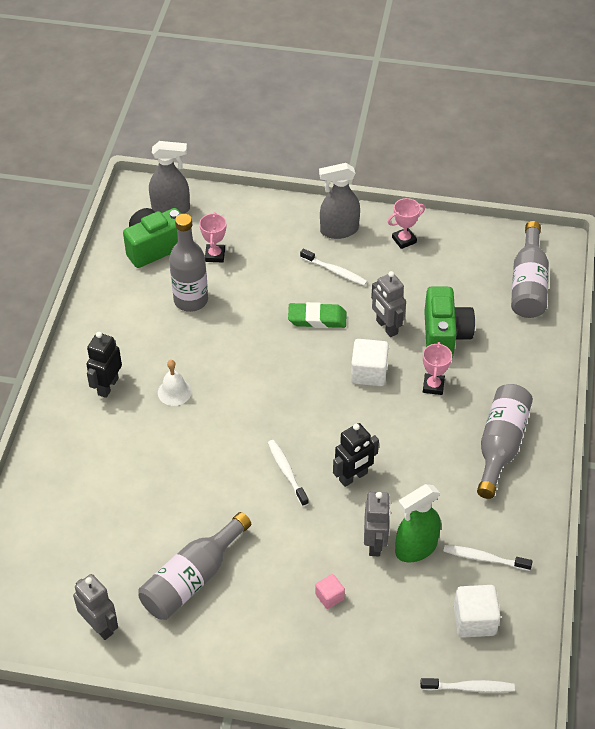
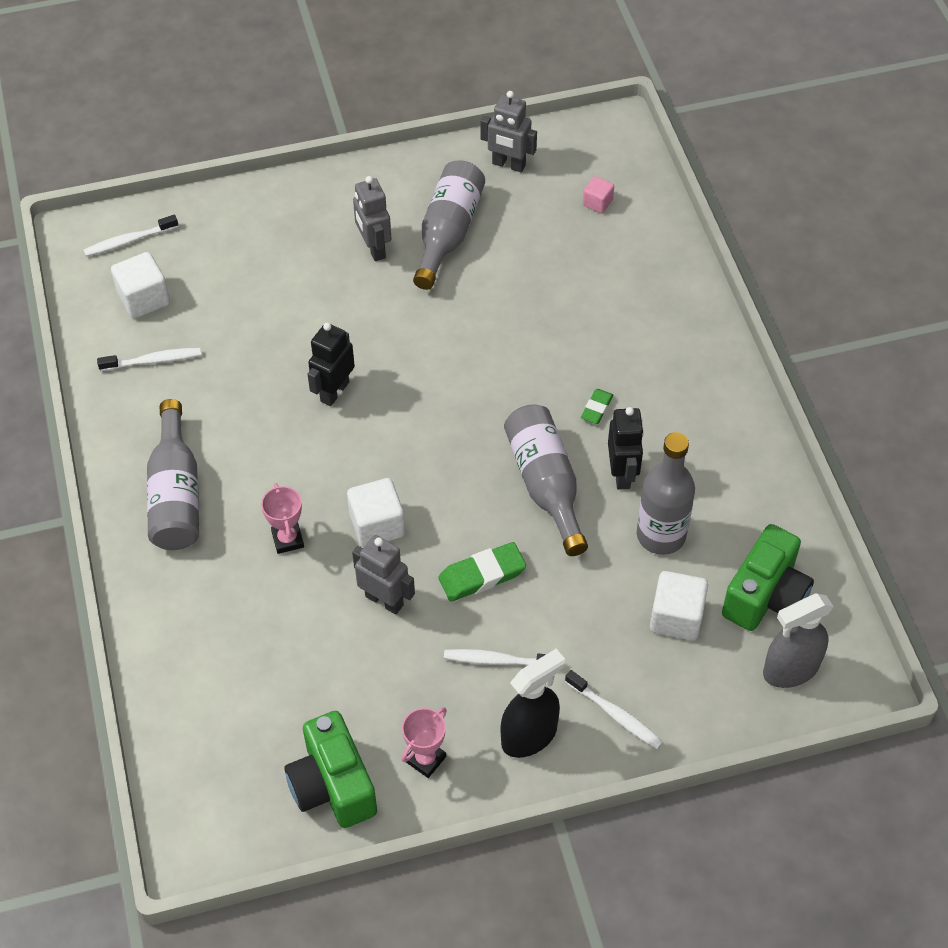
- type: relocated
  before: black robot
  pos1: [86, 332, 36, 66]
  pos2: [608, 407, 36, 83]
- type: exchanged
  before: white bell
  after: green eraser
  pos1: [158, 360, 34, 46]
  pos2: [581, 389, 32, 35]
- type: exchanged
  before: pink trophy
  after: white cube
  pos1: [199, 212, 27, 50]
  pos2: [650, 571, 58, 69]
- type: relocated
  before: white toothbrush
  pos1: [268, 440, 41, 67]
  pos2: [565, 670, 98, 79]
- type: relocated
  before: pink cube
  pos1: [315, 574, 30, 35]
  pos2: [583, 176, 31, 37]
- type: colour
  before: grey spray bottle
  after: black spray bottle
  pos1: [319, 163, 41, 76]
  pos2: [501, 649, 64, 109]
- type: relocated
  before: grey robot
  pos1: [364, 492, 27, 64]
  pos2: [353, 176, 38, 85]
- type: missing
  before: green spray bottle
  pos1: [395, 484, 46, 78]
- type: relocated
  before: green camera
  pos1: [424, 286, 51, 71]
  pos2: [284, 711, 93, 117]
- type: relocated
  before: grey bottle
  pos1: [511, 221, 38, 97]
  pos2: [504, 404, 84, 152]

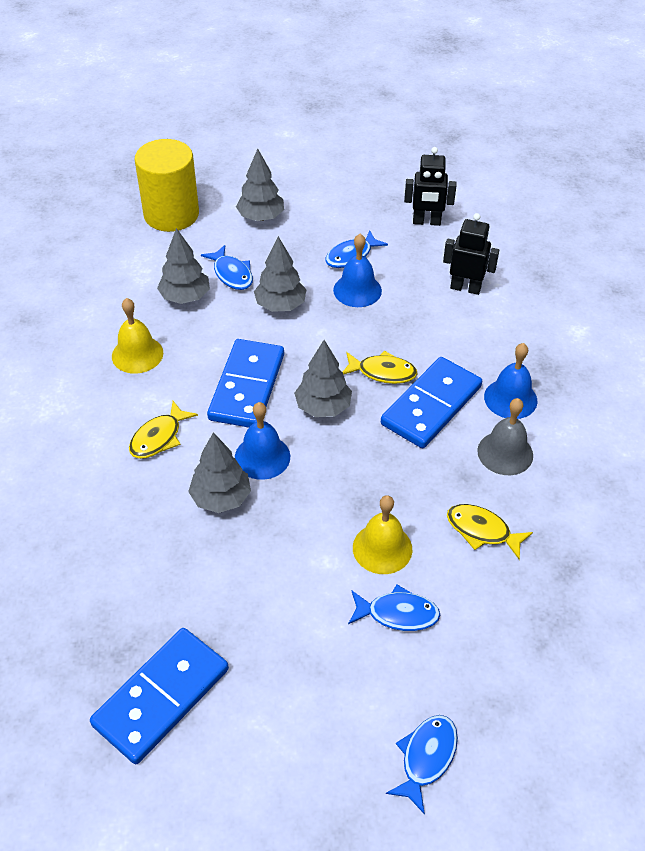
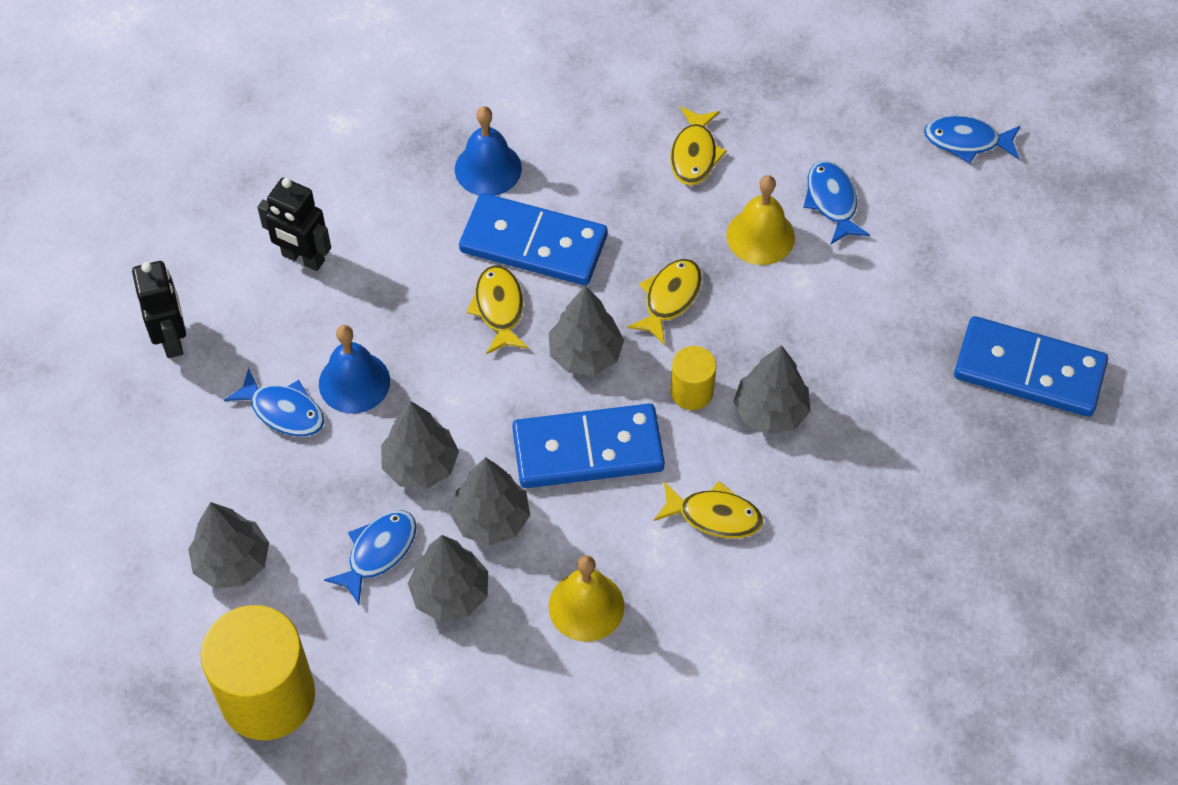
- type: exchanged
  before: blue bell
  after: yellow cylinder
  pos1: [235, 402, 55, 78]
  pos2: [670, 346, 46, 64]
- type: spun
  before: black robot
  pos1: [443, 213, 56, 82]
  pos2: [257, 178, 74, 93]
  turn: -60
- type: missing
  before: grey bell
  pos1: [477, 398, 56, 77]
- type: appeared
  after: grey tree
  pos2: [450, 457, 80, 89]
- type: appeared
  after: yellow fish
  pos2: [627, 259, 75, 86]

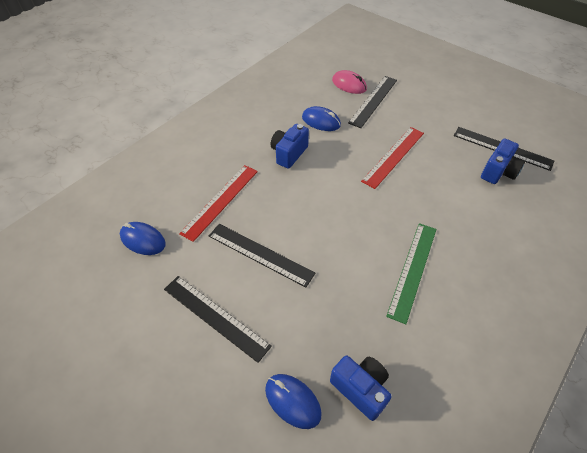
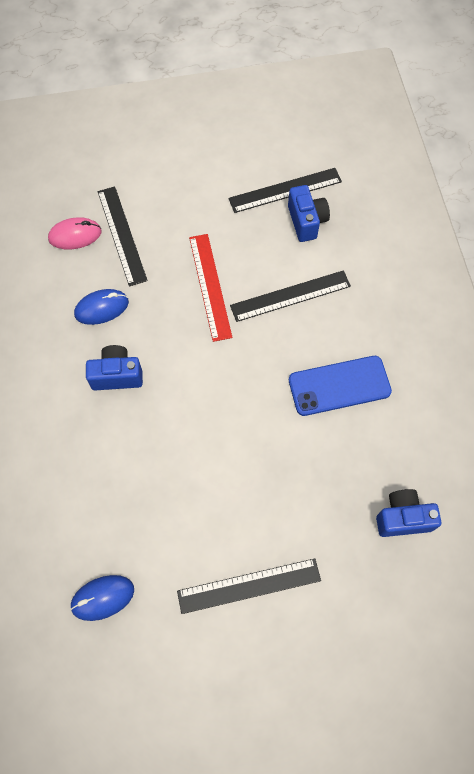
- type: missing
  before: red ruler
  pos1: [179, 165, 79, 77]
- type: relocated
  before: black ruler
  pos1: [209, 224, 106, 64]
  pos2: [230, 270, 121, 52]
- type: missing
  before: blue mouse
  pos1: [265, 374, 57, 55]
- type: spun
  before: blue camera
  pos1: [271, 124, 38, 45]
  pos2: [86, 345, 57, 45]
  turn: 105
- type: exchanged
  before: green ruler
  after: blue phone
  pos1: [386, 223, 51, 101]
  pos2: [289, 356, 103, 60]

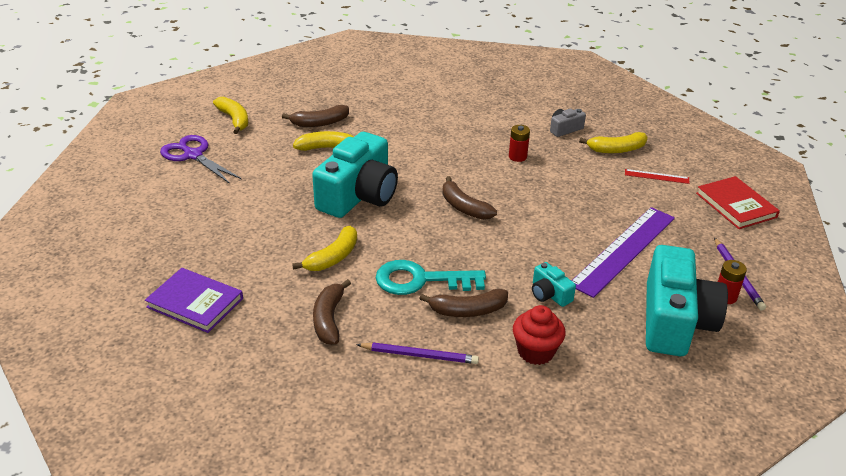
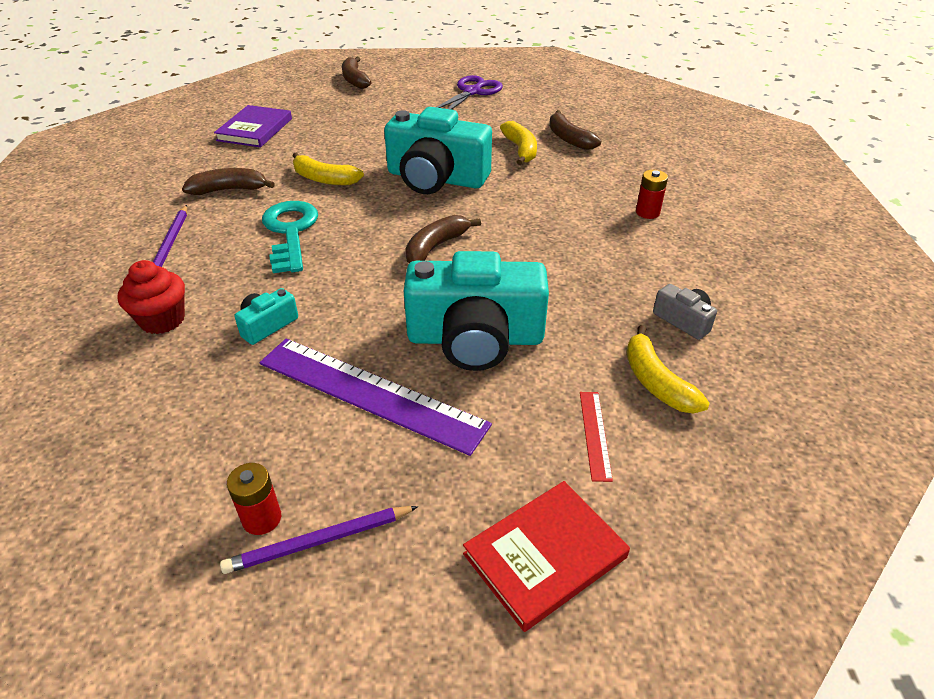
- type: missing
  before: yellow banana
  pos1: [213, 97, 35, 37]
- type: relocated
  before: brown banana
  pos1: [419, 289, 89, 28]
  pos2: [342, 57, 30, 32]
- type: relocated
  before: red battery
  pos1: [509, 125, 21, 37]
  pos2: [636, 170, 32, 49]
- type: relocated
  before: turquoise camera
  pos1: [646, 245, 82, 111]
  pos2: [404, 251, 145, 120]

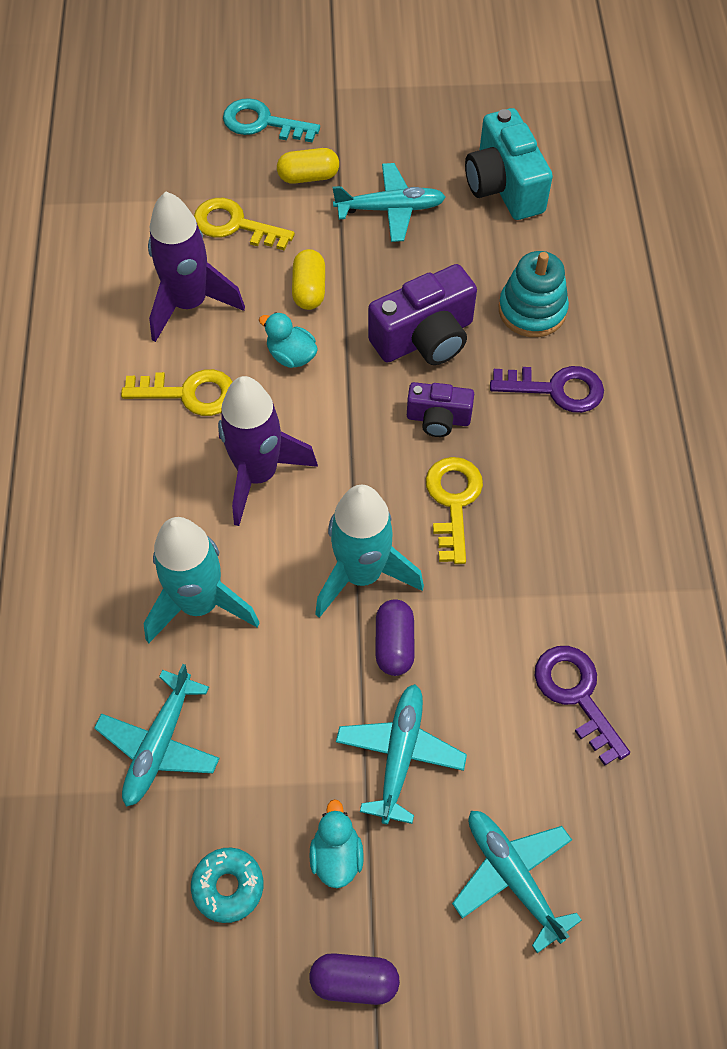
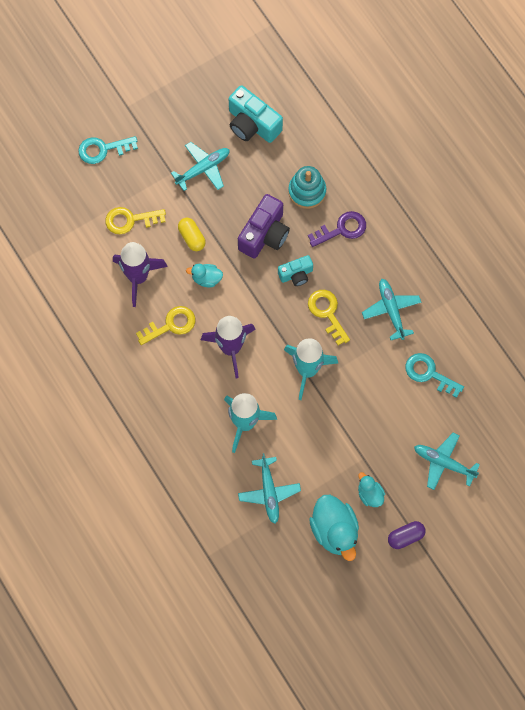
- type: exchanged
  before: turquoise donut
  after: turquoise duck
  pos1: [191, 848, 72, 75]
  pos2: [309, 495, 50, 66]
- type: missing
  before: yellow capsule
  pos1: [277, 148, 62, 36]
- type: relocated
  before: turquoise plane
  pos1: [336, 684, 131, 140]
  pos2: [362, 279, 59, 61]
- type: missing
  before: purple capsule
  pos1: [376, 599, 39, 77]
- type: colour
  before: purple camera
  after: turquoise camera
  pos1: [407, 382, 67, 55]
  pos2: [278, 255, 35, 31]
- type: colour
  before: purple key
  after: turquoise key
  pos1: [535, 646, 95, 120]
  pos2: [405, 353, 59, 45]

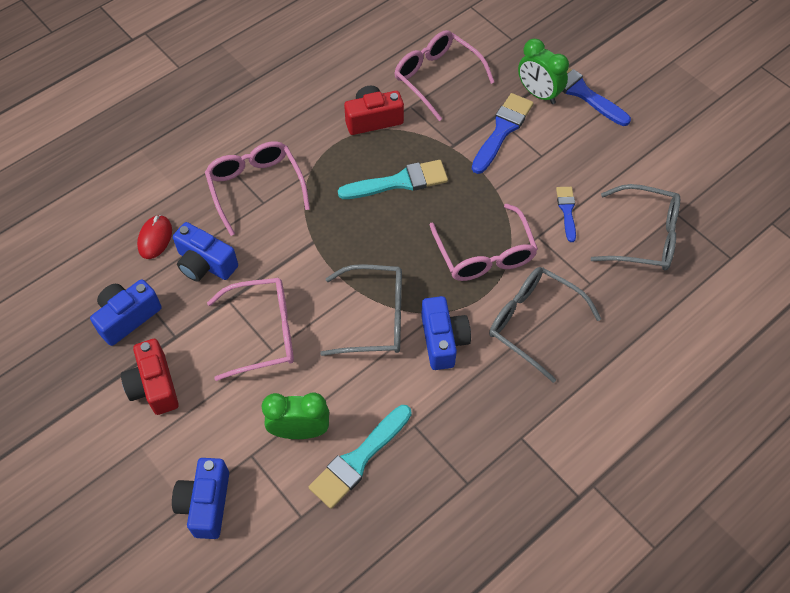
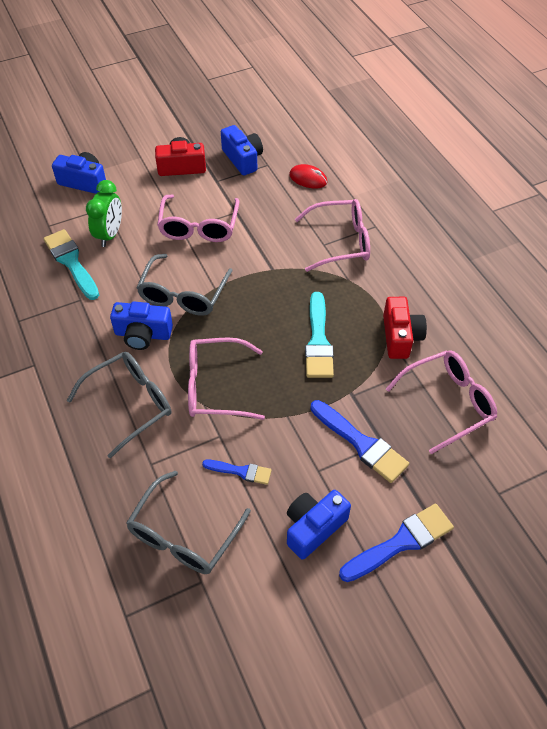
- type: relocated
  before: blue camera
  pos1: [173, 222, 65, 60]
  pos2: [287, 490, 64, 70]
- type: missing
  before: green clock
  pos1: [518, 39, 51, 65]

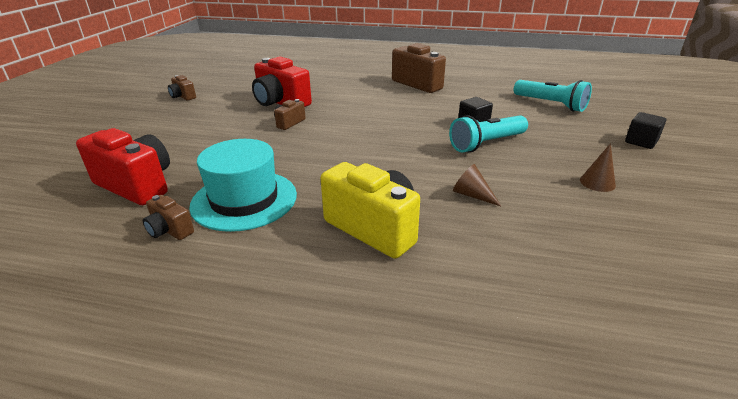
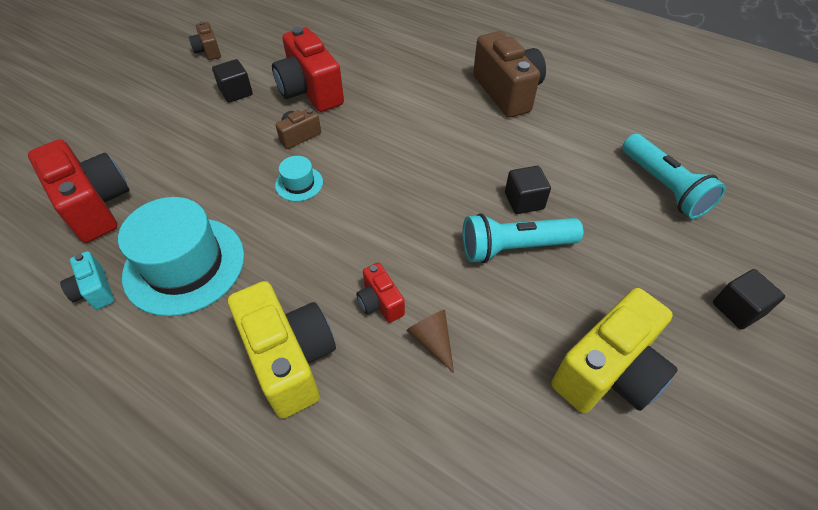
- type: colour
  before: brown camera
  after: turquoise camera
  pos1: [143, 195, 51, 45]
  pos2: [60, 251, 54, 59]
- type: exchanged
  before: brown cone
  after: yellow camera
  pos1: [580, 143, 36, 49]
  pos2: [552, 288, 126, 125]
- type: appeared
  after: black cube
  pos2: [212, 59, 41, 44]
- type: appeared
  after: turquoise hat
  pos2: [275, 156, 48, 45]
- type: appeared
  after: red camera
  pos2: [356, 263, 49, 60]

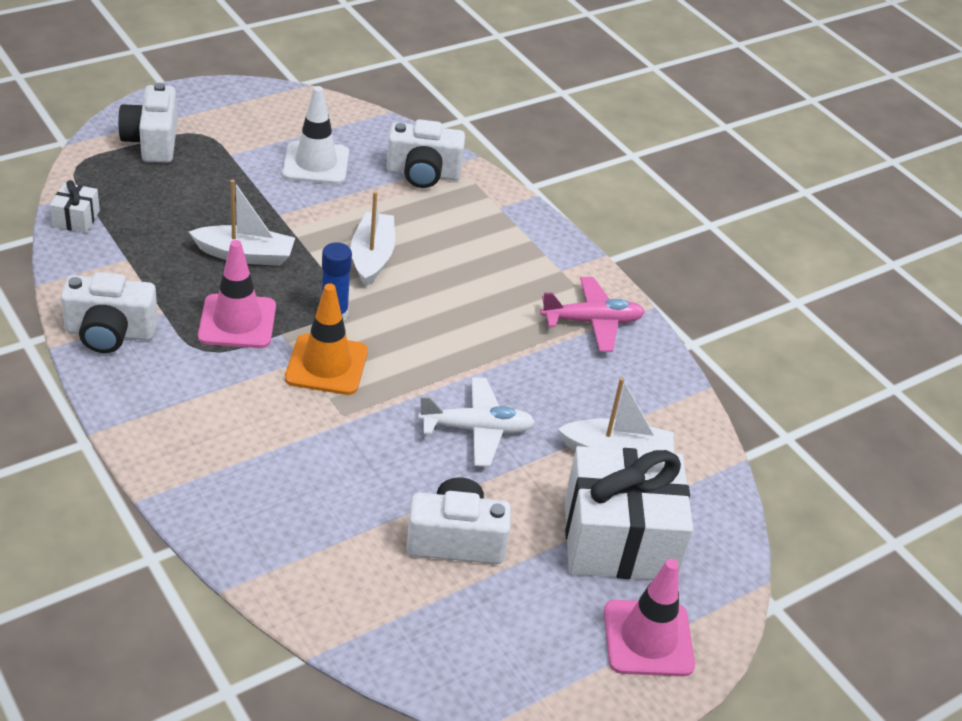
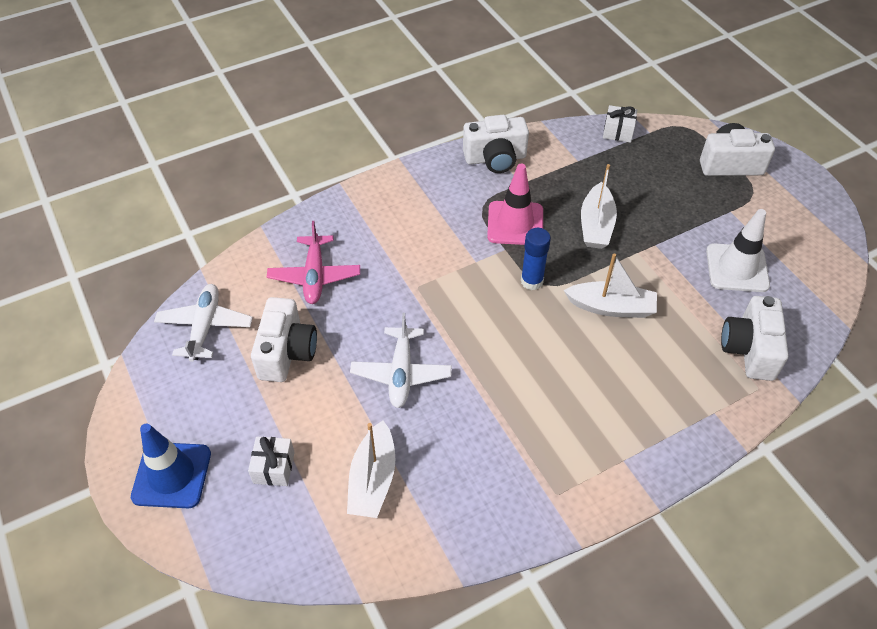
- type: spun
  before: white camera
  pos1: [61, 272, 97, 81]
  pos2: [463, 115, 66, 58]
  turn: -105
- type: missing
  before: orange traffic cone
  pos1: [285, 283, 83, 112]
- type: relocated
  before: pink plane
  pos1: [540, 277, 105, 75]
  pos2: [267, 221, 93, 83]
- type: size
  before: white gift
  pos1: [565, 446, 128, 134]
  pos2: [248, 436, 47, 50]
  scale: 0.42
- type: colour
  before: pink traffic cone
  after: blue traffic cone
  pos1: [604, 559, 91, 117]
  pos2: [131, 423, 80, 85]
- type: appeared
  after: white plane
  pos2: [154, 284, 99, 78]

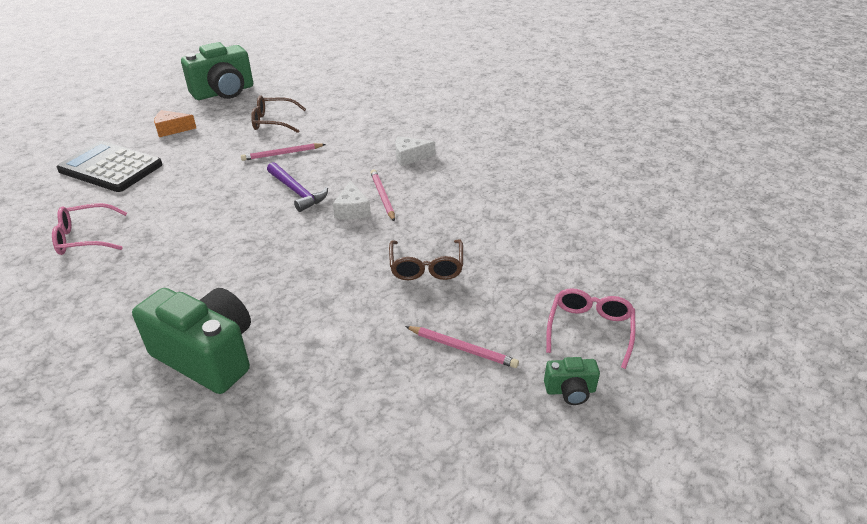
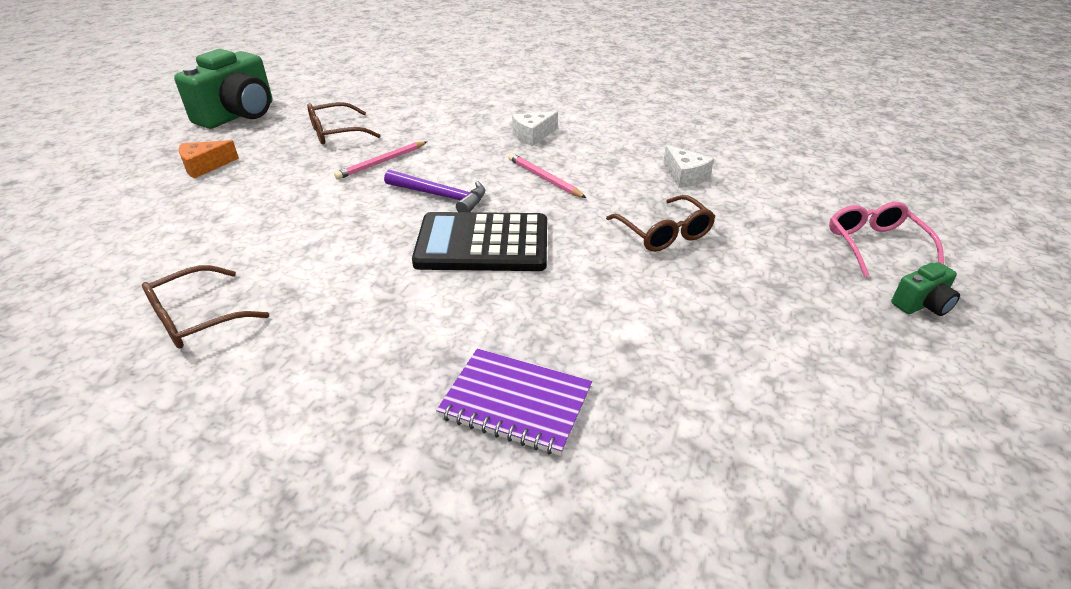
- type: colour
  before: pink glasses
  after: brown glasses
  pos1: [52, 203, 75, 52]
  pos2: [142, 265, 127, 84]
- type: relocated
  before: black calculator
  pos1: [57, 141, 106, 51]
  pos2: [412, 212, 135, 59]
- type: exchanged
  before: green camera
  after: purple notebook
  pos1: [132, 288, 119, 106]
  pos2: [436, 349, 156, 107]
- type: relocated
  before: white cheese
  pos1: [333, 180, 38, 39]
  pos2: [663, 145, 51, 43]
- type: missing
  before: pink pencil
  pos1: [405, 326, 114, 42]

